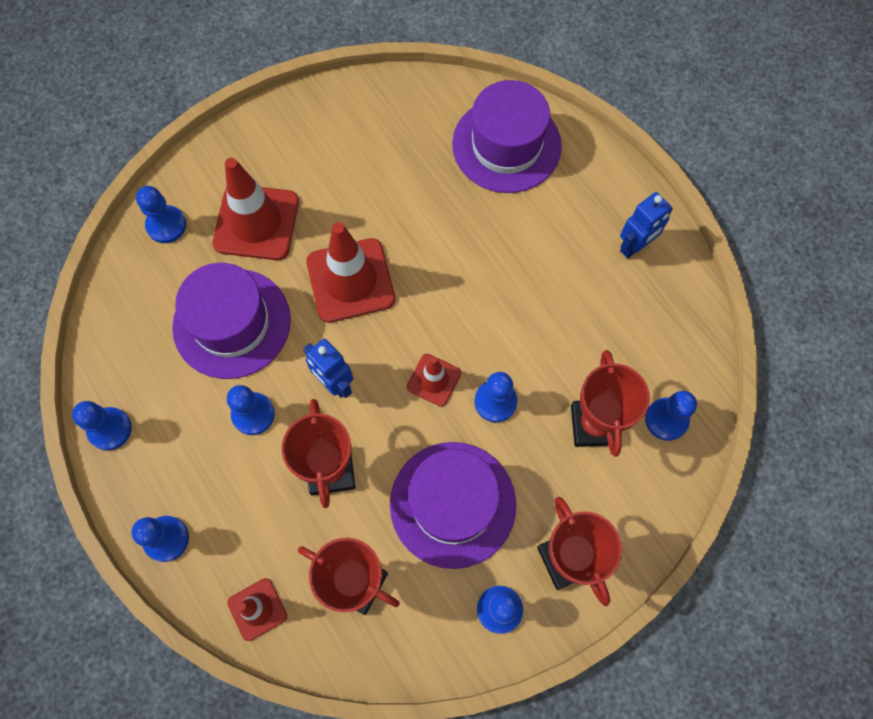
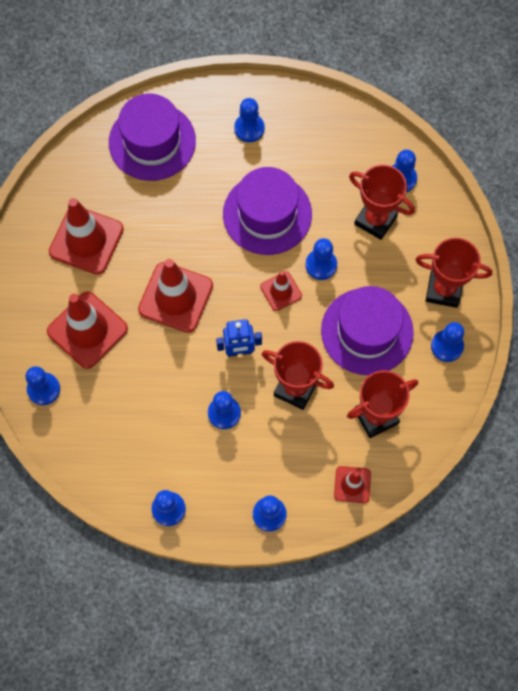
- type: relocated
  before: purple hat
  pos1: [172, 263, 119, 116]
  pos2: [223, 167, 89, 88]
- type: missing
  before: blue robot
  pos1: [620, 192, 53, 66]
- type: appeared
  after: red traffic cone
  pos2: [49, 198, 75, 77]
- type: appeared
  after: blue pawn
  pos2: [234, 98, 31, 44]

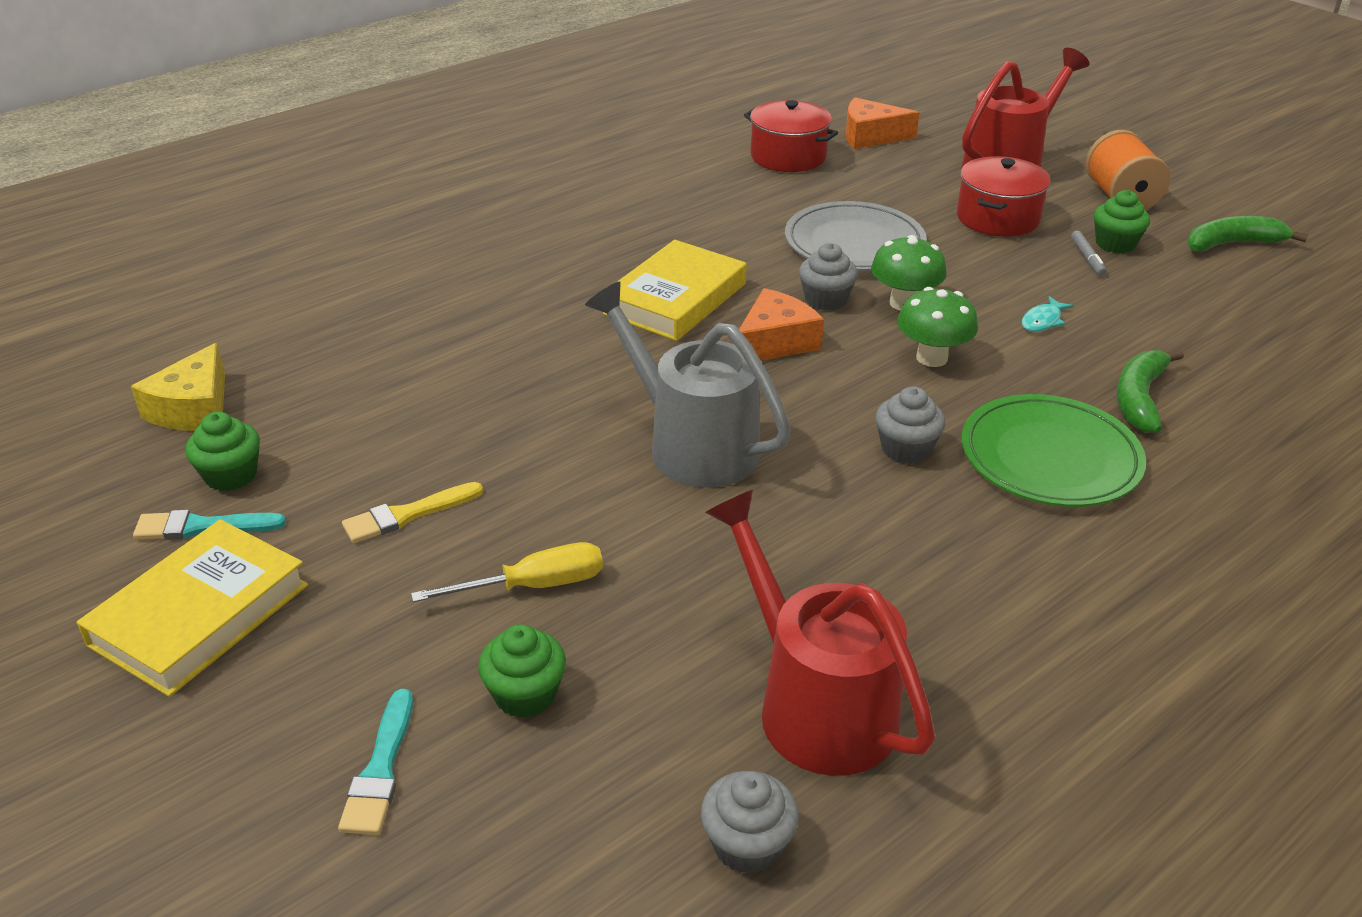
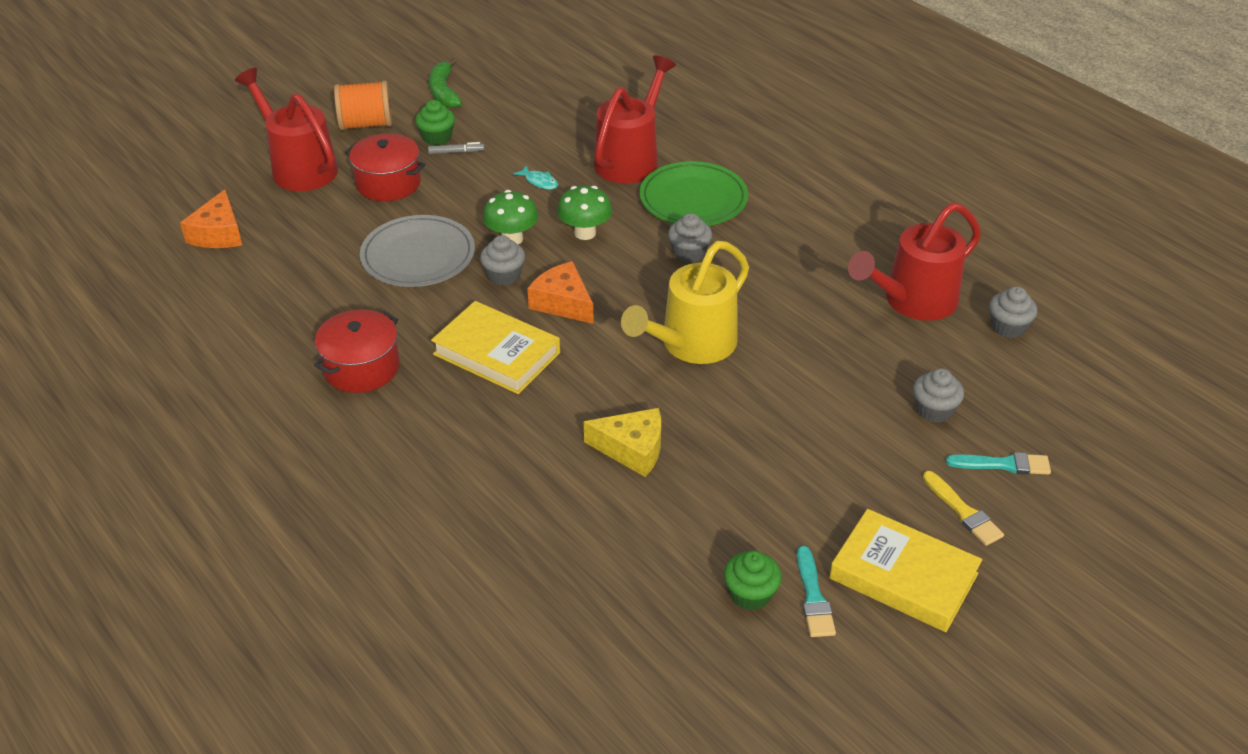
- type: relocated
  before: yellow cheese
  pos1: [131, 343, 94, 88]
  pos2: [584, 408, 77, 69]
- type: relocated
  before: yellow brush
  pos1: [342, 482, 141, 61]
  pos2: [923, 471, 81, 75]
- type: missing
  before: yellow screwdriver
  pos1: [411, 542, 192, 60]
- type: colour
  before: green cupcake
  after: grey cupcake
  pos1: [478, 624, 88, 94]
  pos2: [913, 368, 51, 55]
- type: colour
  before: grey watering can
  after: yellow watering can
  pos1: [585, 281, 206, 207]
  pos2: [621, 241, 128, 123]
- type: relocated
  before: red pot
  pos1: [744, 100, 94, 72]
  pos2: [314, 309, 86, 84]
- type: exchanged
  before: green banana
  after: red watering can
  pos1: [1116, 350, 68, 83]
  pos2: [594, 55, 82, 129]

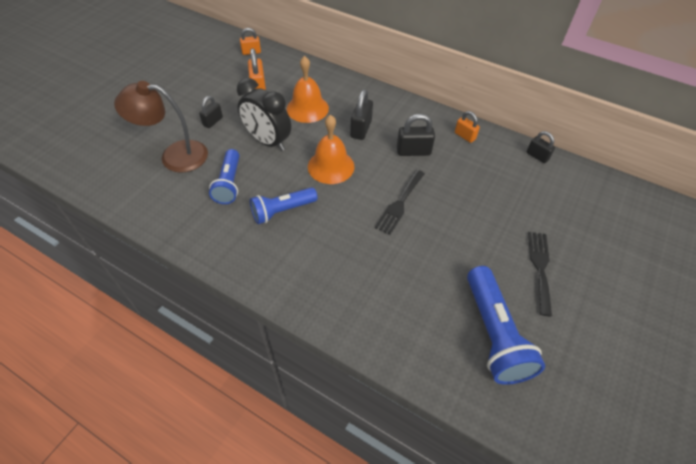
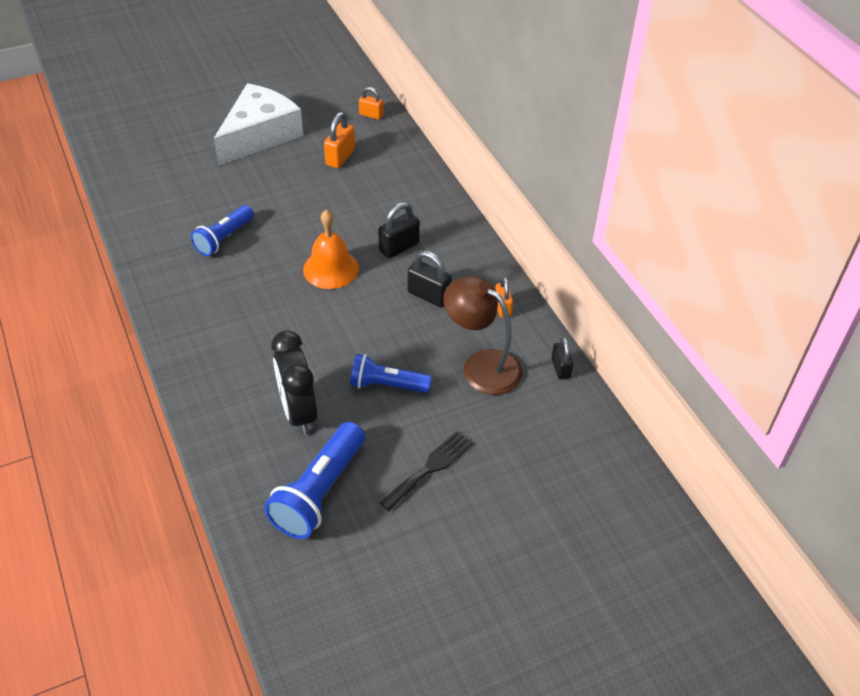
- type: relocated
  before: brown lamp
  pos1: [114, 81, 94, 92]
  pos2: [443, 276, 80, 119]
- type: missing
  before: black padlock
  pos1: [199, 96, 24, 32]
- type: relocated
  before: black clock
  pos1: [237, 78, 54, 73]
  pos2: [271, 330, 47, 105]
- type: relocated
  before: blue flashlight
  pos1: [250, 187, 68, 37]
  pos2: [350, 354, 82, 39]
- type: missing
  before: orange bell
  pos1: [287, 56, 42, 67]
- type: missing
  before: black fork
  pos1: [375, 170, 50, 65]
- type: appeared
  after: white cheese
  pos2: [214, 83, 89, 82]

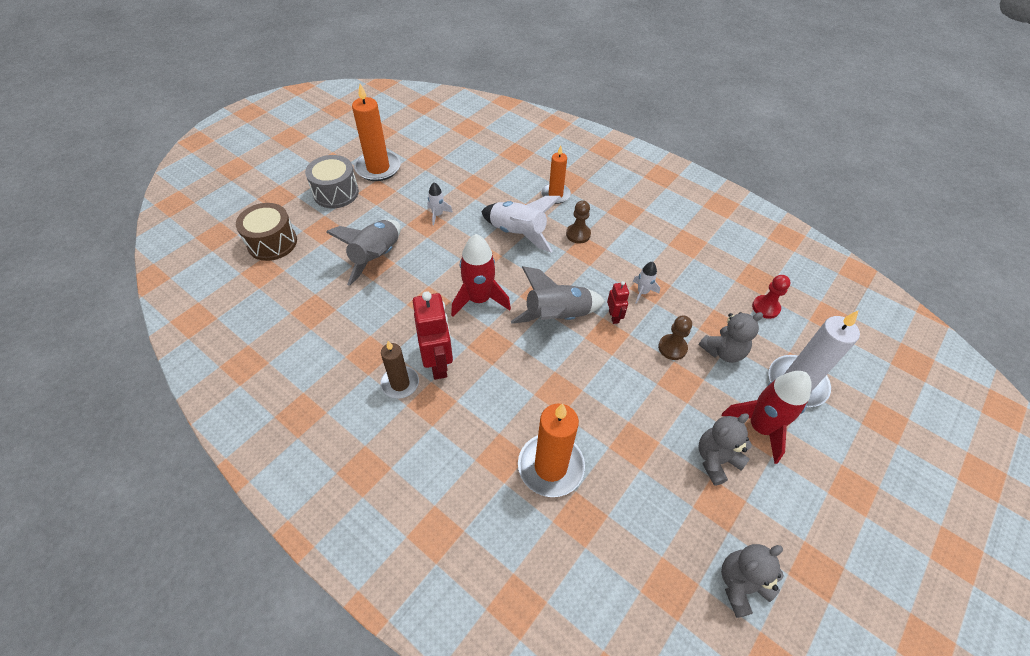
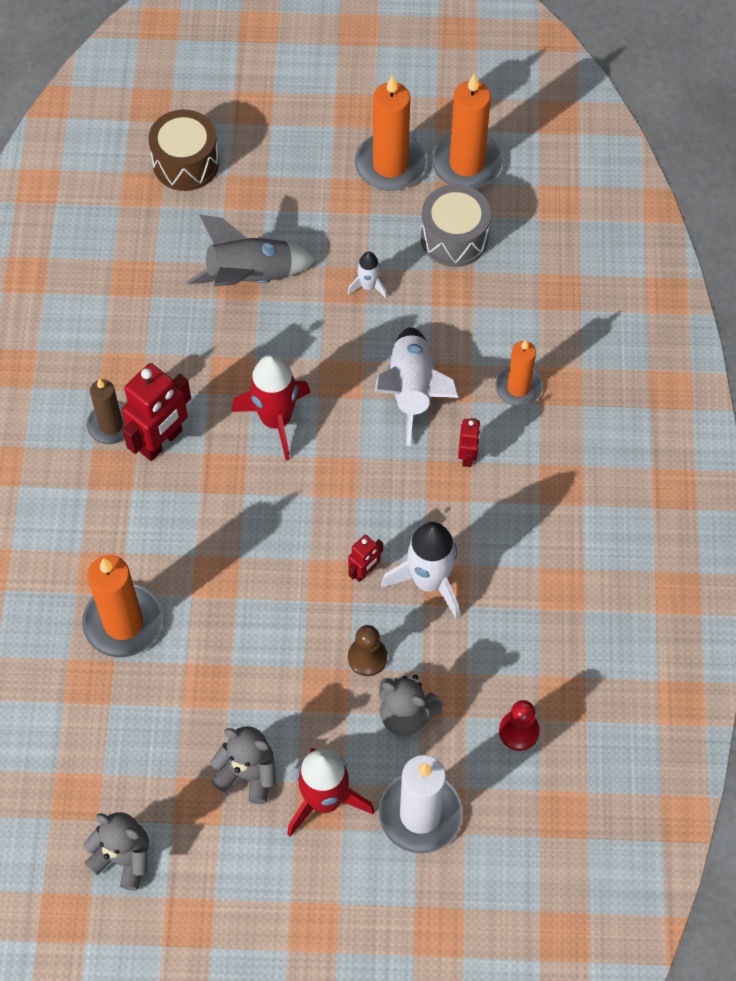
- type: relocated
  before: grey drum
  pos1: [305, 155, 54, 53]
  pos2: [421, 184, 70, 83]
- type: missing
  before: grey rocket
  pos1: [511, 266, 94, 58]
- type: exchanged
  before: brown pawn
  after: red robot
  pos1: [566, 200, 25, 44]
  pos2: [458, 418, 23, 49]
- type: size
  before: white rocket
  pos1: [632, 261, 28, 43]
  pos2: [381, 522, 79, 97]
  scale: 1.96
- type: appeared
  after: orange candle
  pos2: [432, 74, 71, 114]

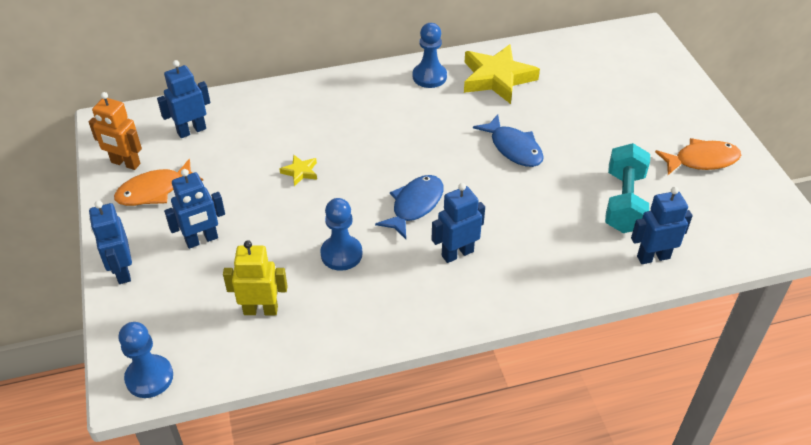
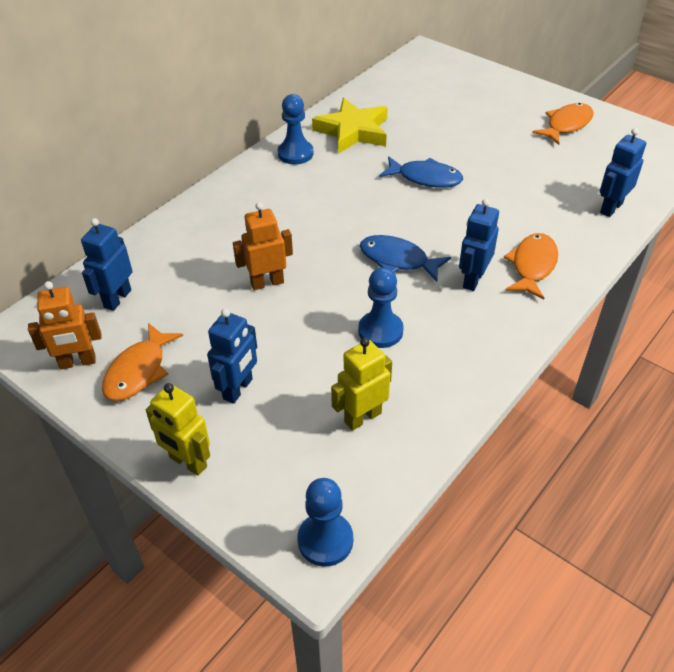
- type: colour
  before: blue robot
  after: yellow robot
  pos1: [89, 201, 43, 83]
  pos2: [146, 383, 64, 93]
- type: exchanged
  before: yellow star
  after: orange robot
  pos1: [280, 155, 37, 31]
  pos2: [233, 202, 60, 88]
- type: spun
  before: blue fish
  pos1: [375, 175, 68, 64]
  pos2: [360, 235, 91, 46]
  turn: -60
- type: missing
  before: turquoise dumbbell
  pos1: [605, 143, 45, 90]
- type: appeared
  after: orange fish
  pos2: [504, 233, 54, 67]

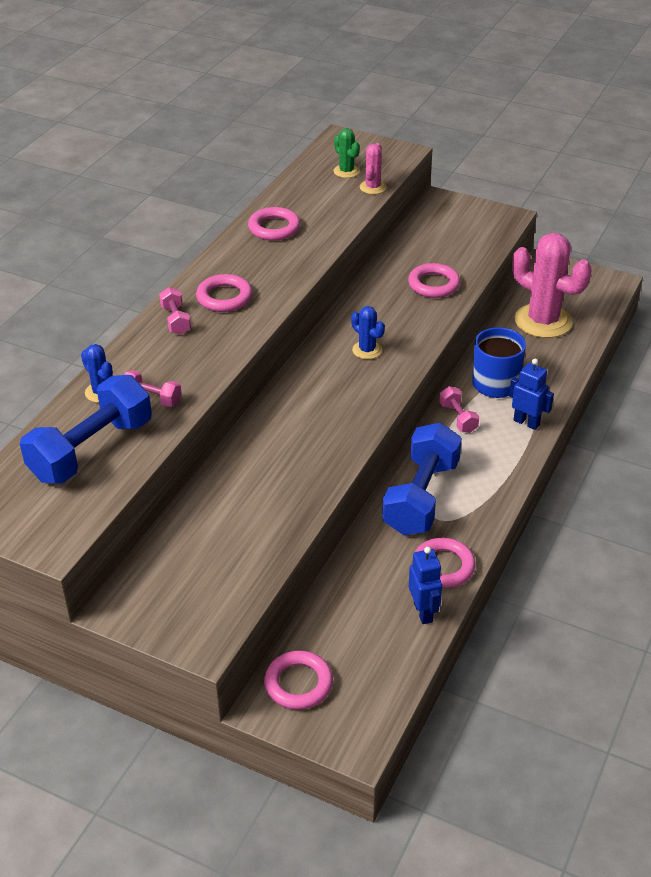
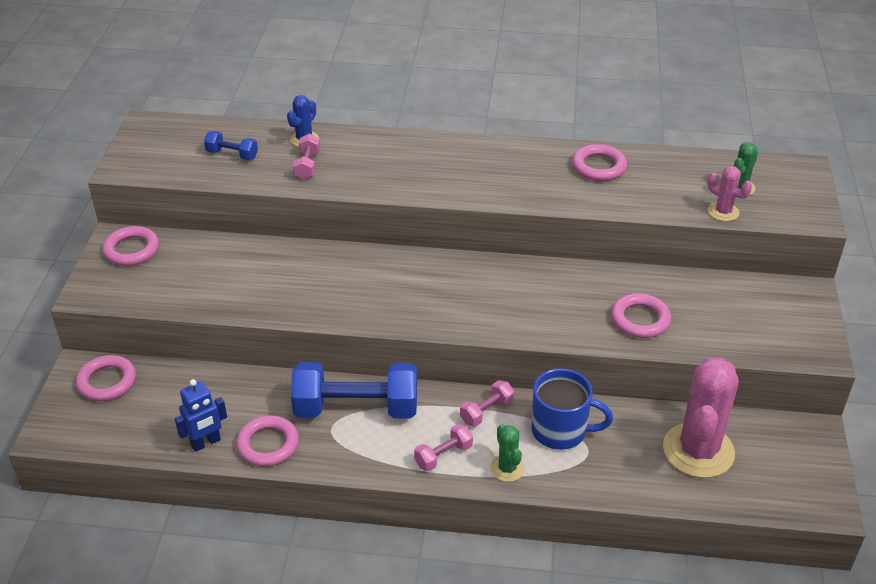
- type: size
  before: blue dumbbell
  pos1: [20, 375, 132, 109]
  pos2: [204, 131, 54, 29]
  scale: 0.46
- type: relocated
  before: pink dumbbell
  pos1: [159, 287, 32, 48]
  pos2: [414, 424, 59, 47]
- type: relocated
  before: pink ring
  pos1: [196, 274, 56, 38]
  pos2: [102, 226, 57, 40]
- type: missing
  before: blue cactus
  pos1: [351, 306, 34, 53]
- type: spun
  before: pink cactus
  pos1: [360, 143, 27, 51]
  pos2: [708, 166, 44, 55]
  turn: 45
- type: exchanged
  before: blue robot
  after: green cactus
  pos1: [509, 359, 45, 71]
  pos2: [490, 424, 35, 58]

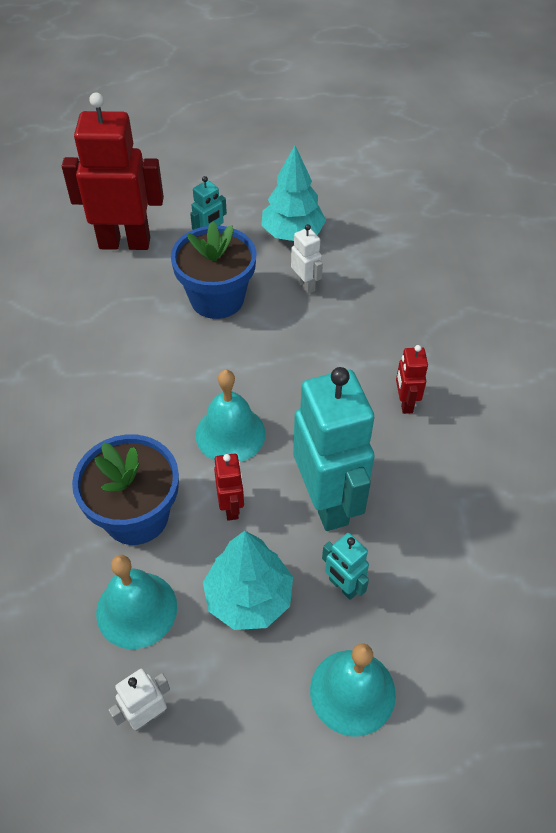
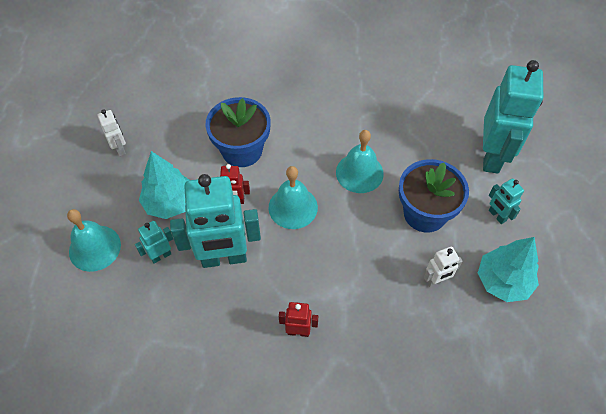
- type: colour
  before: red robot
  after: turquoise robot
  pos1: [62, 93, 102, 157]
  pos2: [483, 60, 60, 114]
- type: relocated
  before: turquoise bell
  pos1: [96, 555, 81, 94]
  pos2: [336, 130, 48, 63]

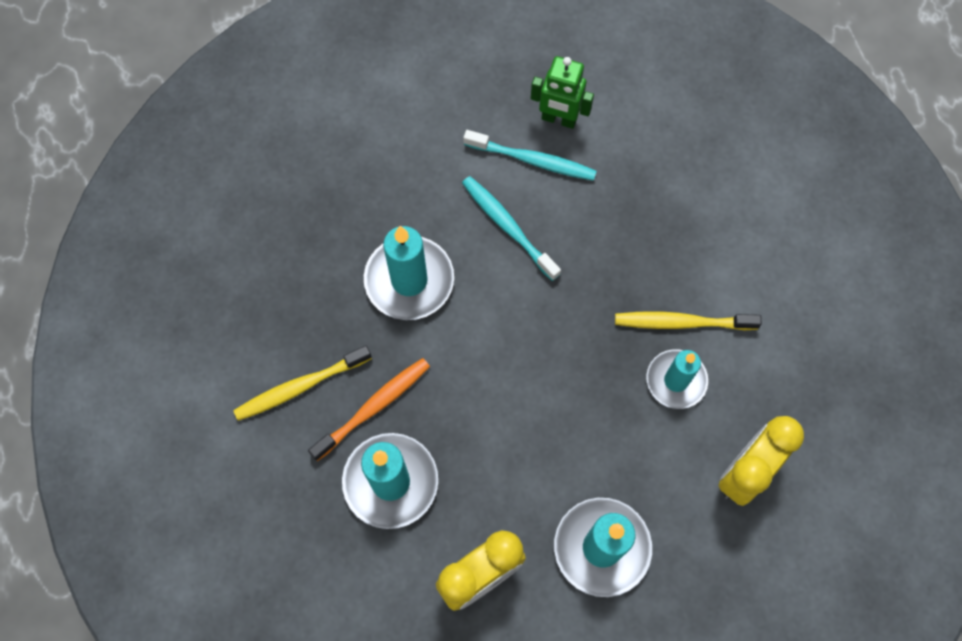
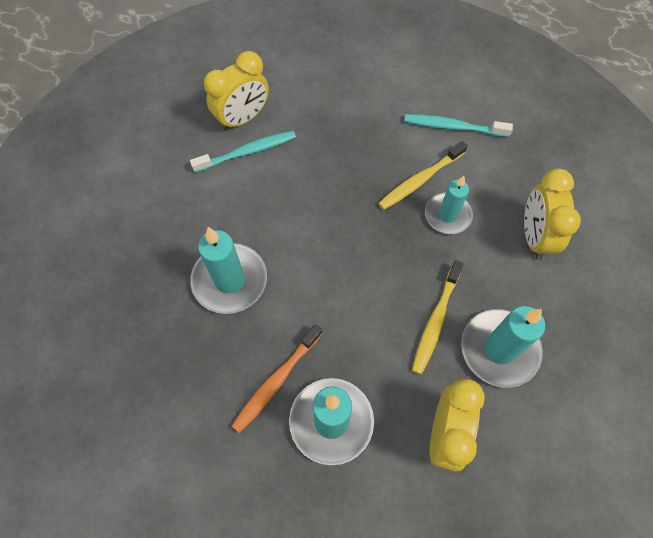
- type: relocated
  before: yellow toothbrush
  pos1: [233, 345, 139, 76]
  pos2: [412, 260, 51, 115]
- type: spun
  before: orange toothbrush
  pos1: [308, 358, 122, 103]
  pos2: [232, 324, 90, 109]
  turn: -150
- type: relocated
  before: turquoise toothbrush
  pos1: [462, 176, 99, 105]
  pos2: [404, 114, 109, 23]
- type: exchanged
  before: green robot
  after: yellow clock
  pos1: [531, 56, 63, 73]
  pos2: [204, 51, 65, 80]

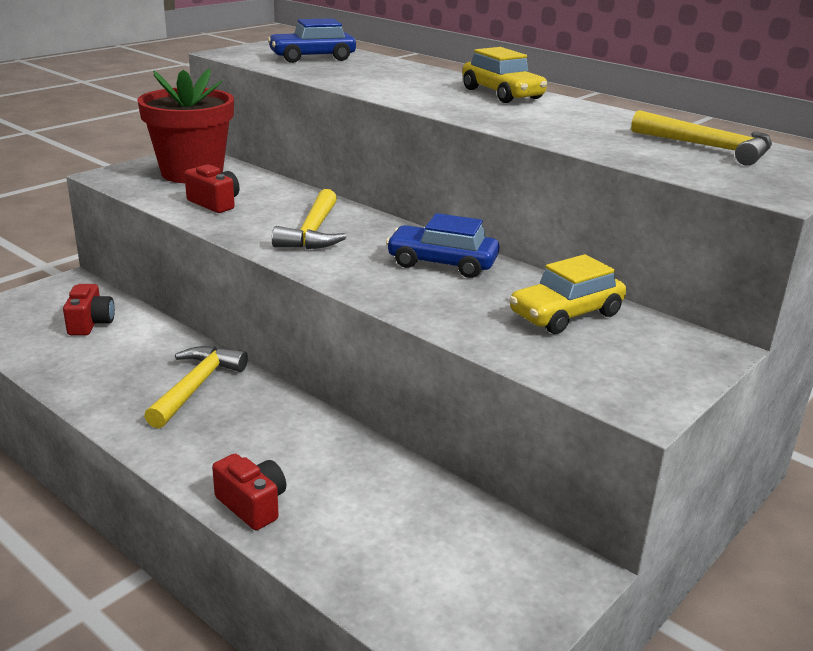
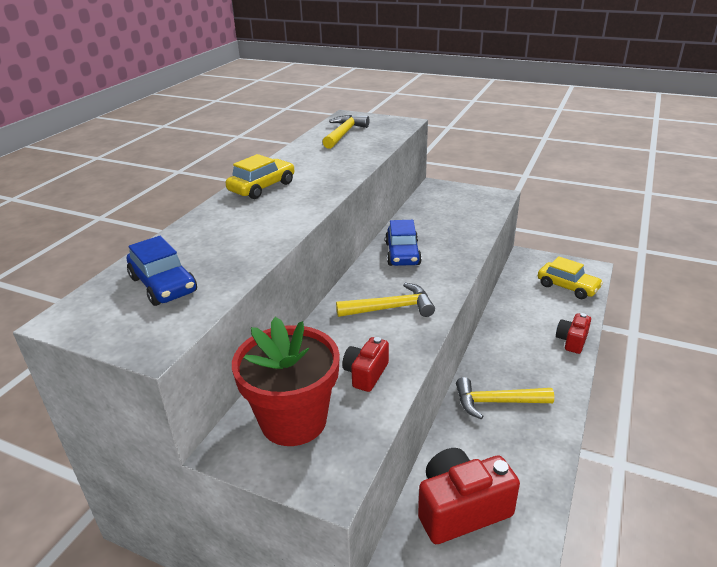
- type: size
  before: red camera
  pos1: [63, 284, 52, 51]
  pos2: [418, 448, 102, 96]
  scale: 1.79
- type: relocated
  before: yellow car
  pos1: [509, 254, 117, 80]
  pos2: [538, 256, 65, 43]

